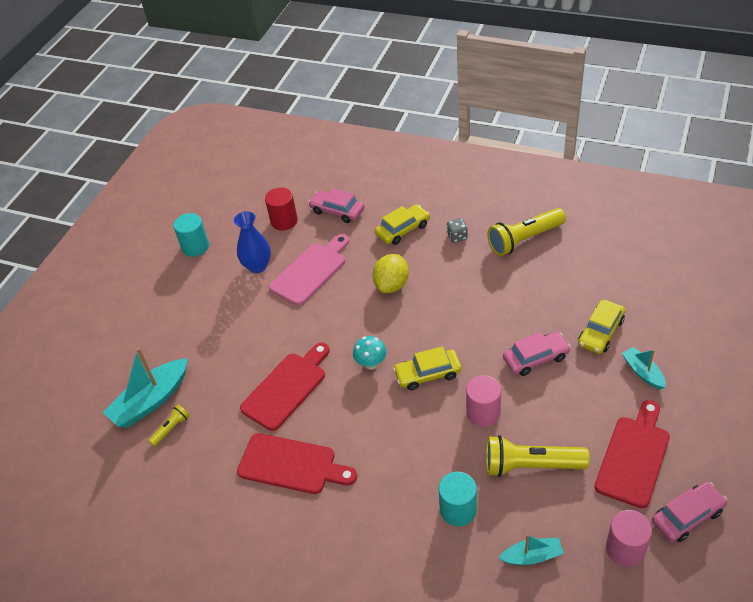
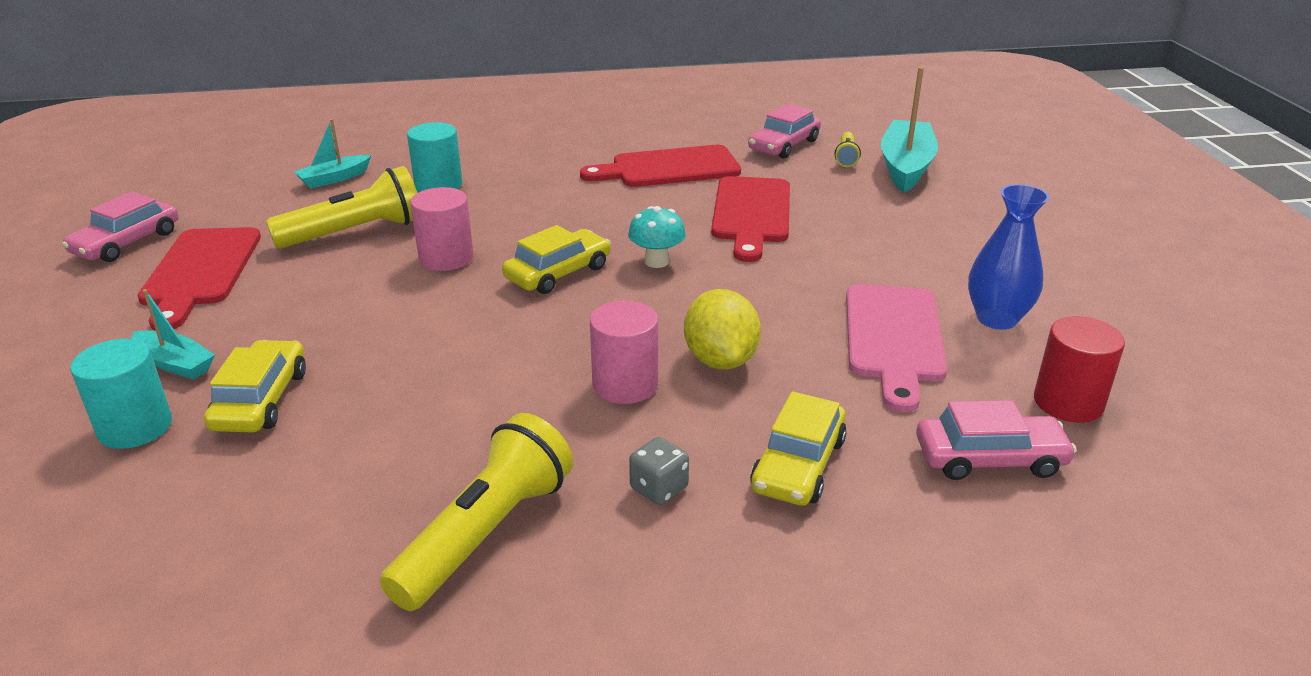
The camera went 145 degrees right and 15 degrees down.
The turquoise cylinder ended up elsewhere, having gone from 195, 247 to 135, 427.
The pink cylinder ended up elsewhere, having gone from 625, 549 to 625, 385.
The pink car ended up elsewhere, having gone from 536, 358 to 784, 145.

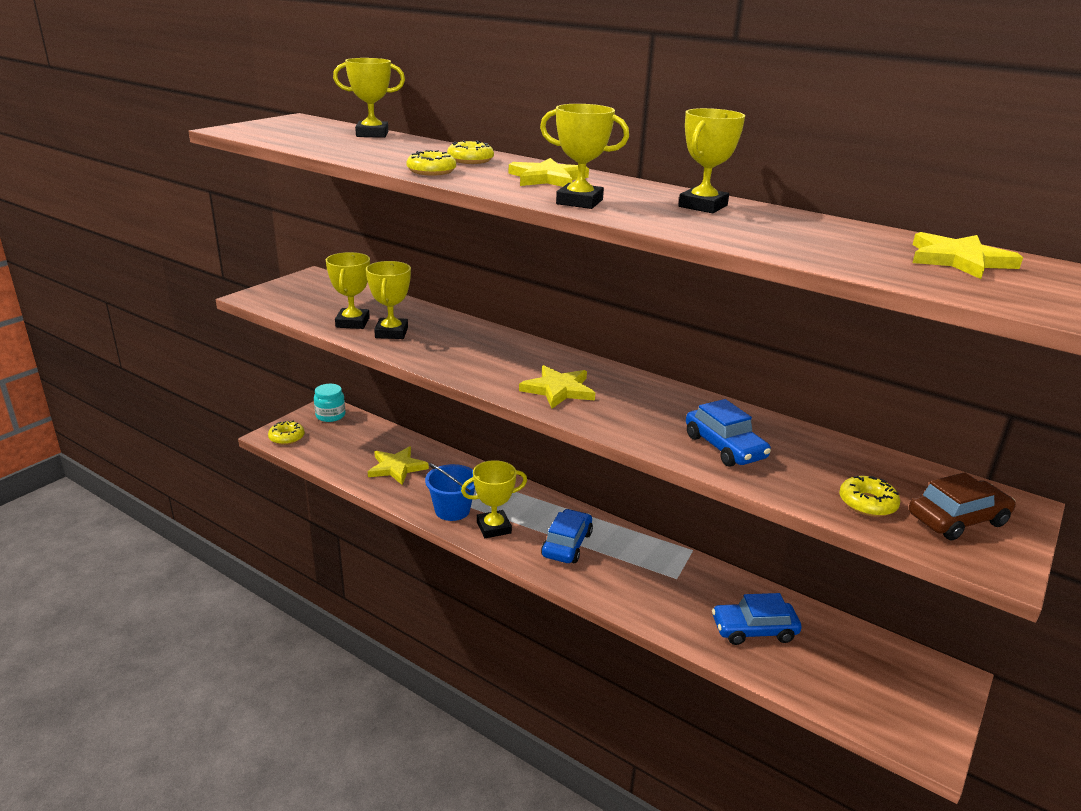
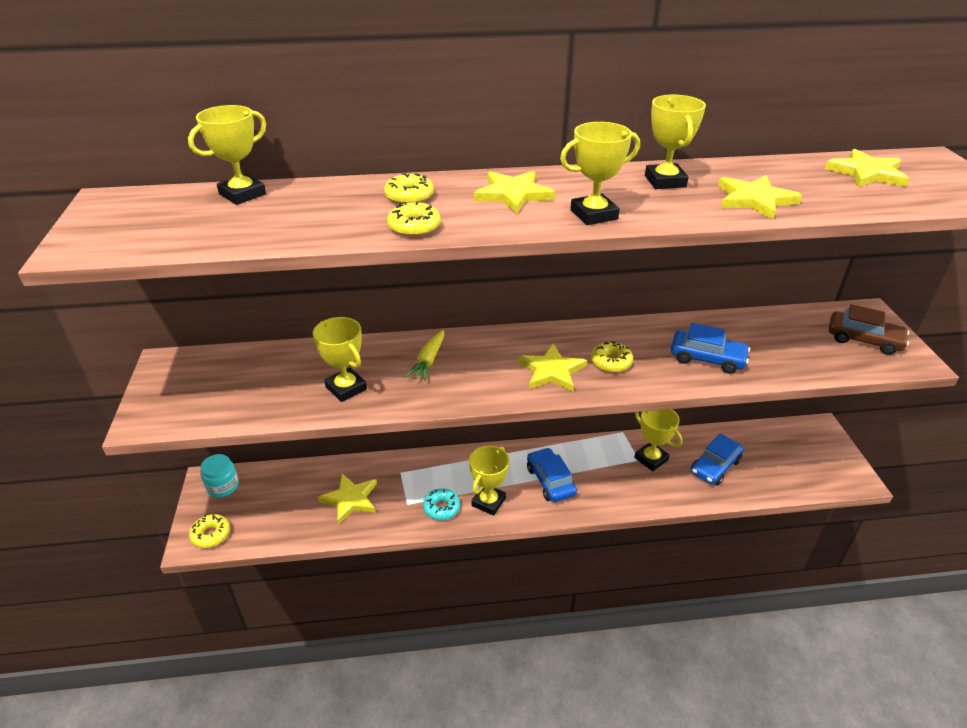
The camera went 40 degrees left and 10 degrees up.
The second view gained the yellow carrot at 428, 361.
Where the blue bucket stood at 452, 510, the turquoise donut came to stand at 441, 508.
The yellow donut ended up elsewhere, having gone from 867, 503 to 611, 362.
The yellow trophy ended up elsewhere, having gone from 352, 323 to 651, 459.
The second view gained the yellow star at 754, 200.
The brown car at 957, 519 ended up facing another way, 90 degrees clockwise from before.

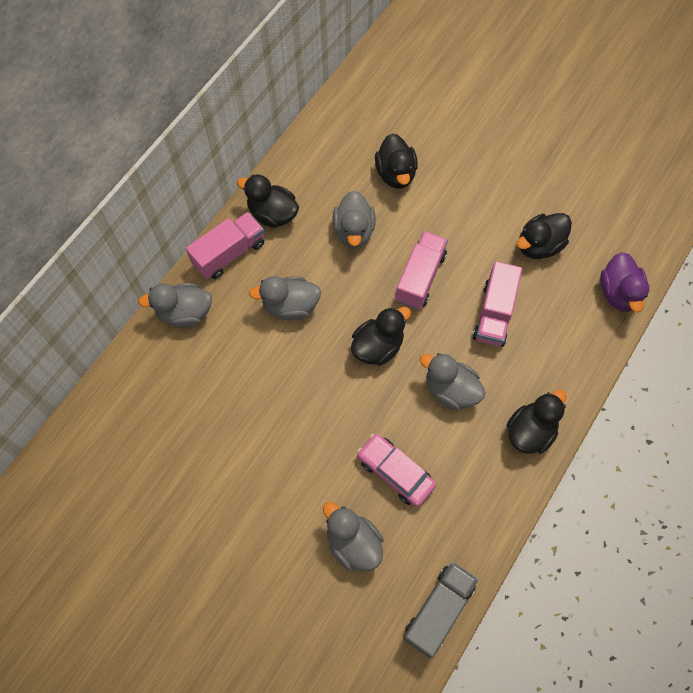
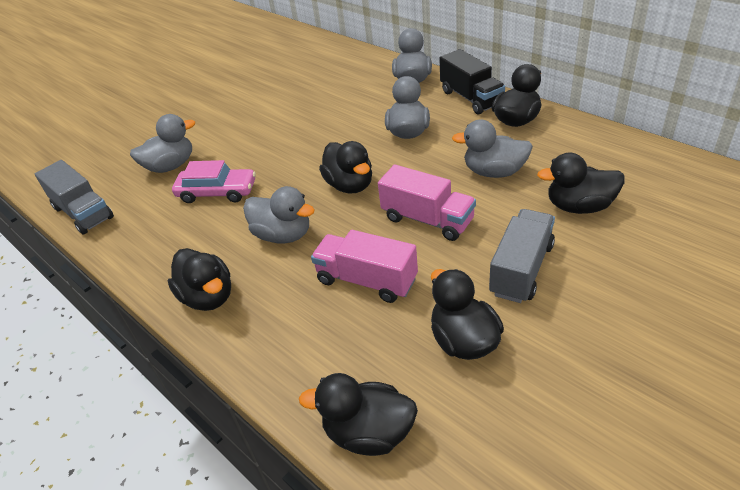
The camera went 105 degrees right and 25 degrees down.
The pink car at 395, 472 ended up facing another way, 45 degrees clockwise from before.
The grey duck at 450, 390 ended up facing another way, 75 degrees clockwise from before.
What was the purple duck at 618, 293 turned into the black duck at 368, 433.
What was the pink truck at 229, 253 turned into the black truck at 471, 98.
The second view gained the grey truck at 521, 269.

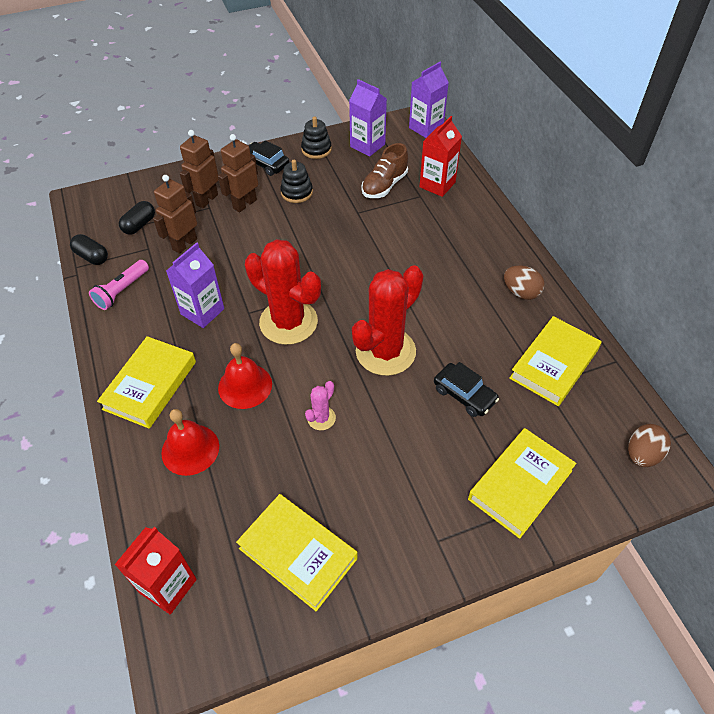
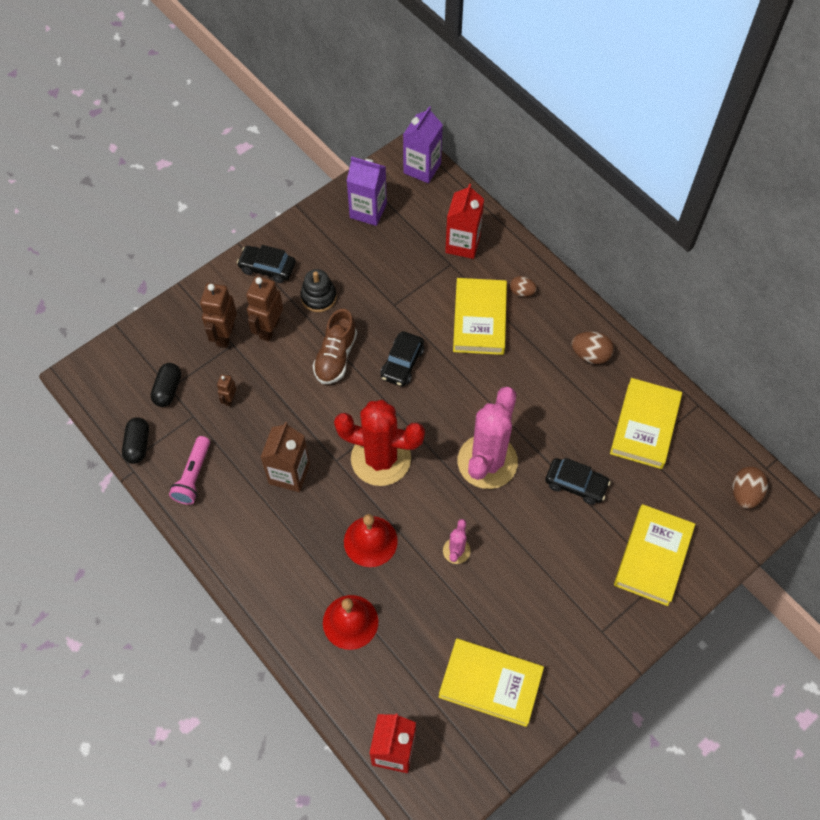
The camera went 20 degrees left and 10 degrees up.
The black capsule at 92, 257 ended up facing another way, 75 degrees clockwise from before.
The size of the brown robot at 184, 244 changed by a factor of 0.51.
What was the purple carton at 202, 311 turned into the brown carton at 289, 473.
The brown shoe ended up elsewhere, having gone from 384, 185 to 336, 356.
The second view gained the black car at 402, 363.
The yellow book ended up elsewhere, having gone from 150, 385 to 479, 319.
What was the red cactus at 385, 351 turned into the pink cactus at 487, 461.
The second view gained the brown egg at 522, 292.
The second view lost the black stacking toy at 316, 149.

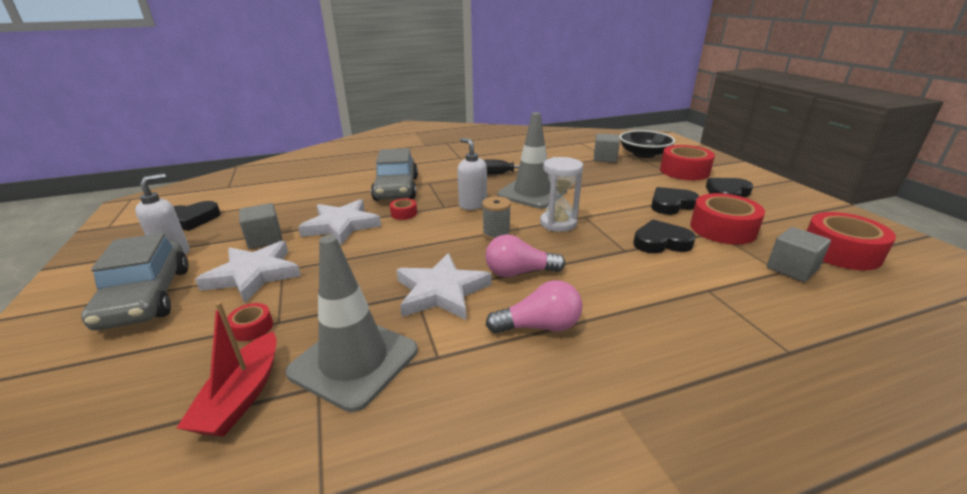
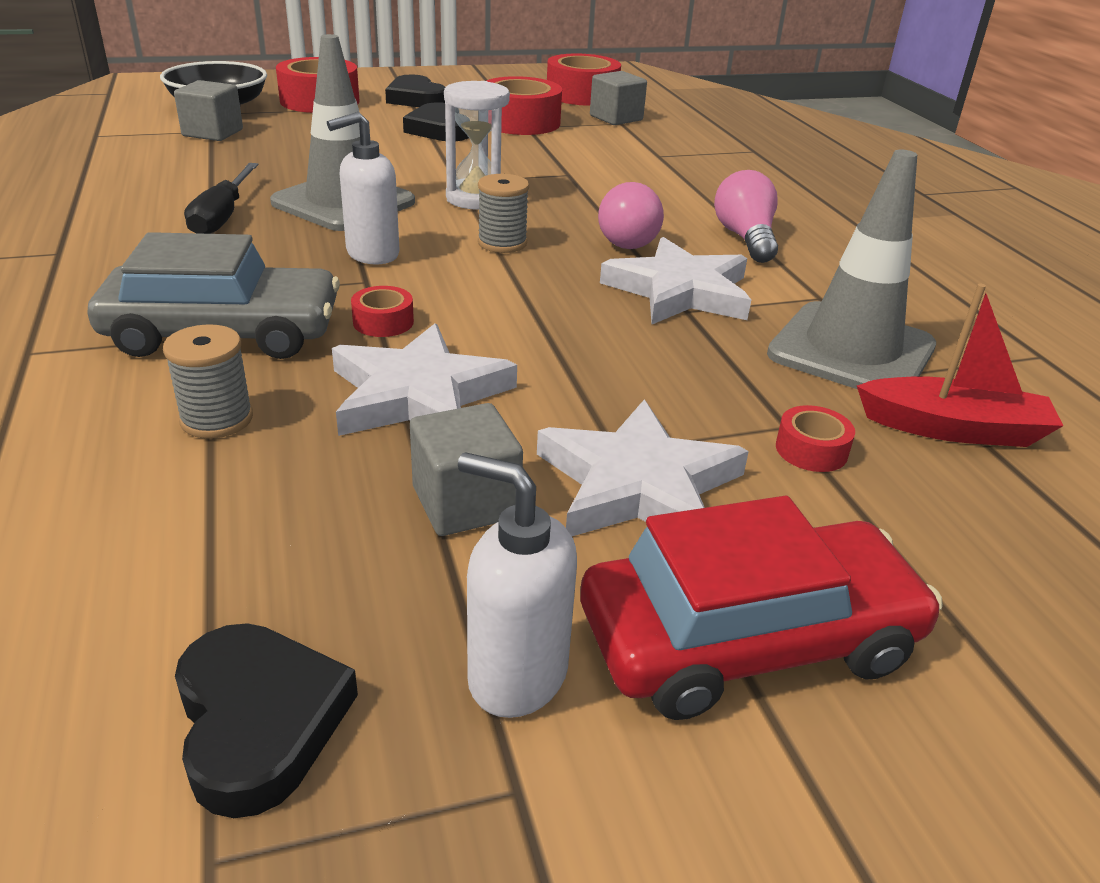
The camera went 90 degrees left and 5 degrees up.
The second view gained the grey spool at 217, 419.
What was the grey car at 146, 297 turned into the red car at 748, 639.
The second view lost the black heart at 661, 242.

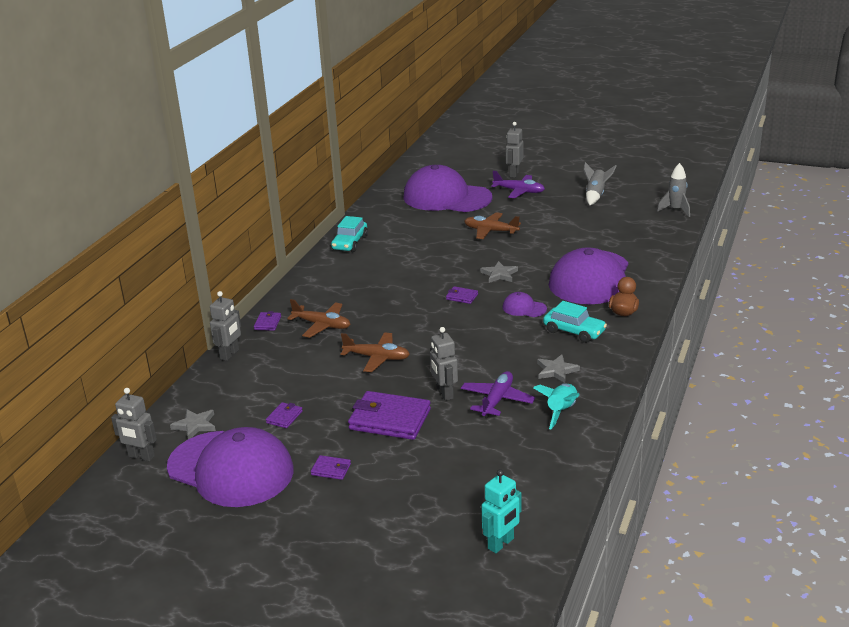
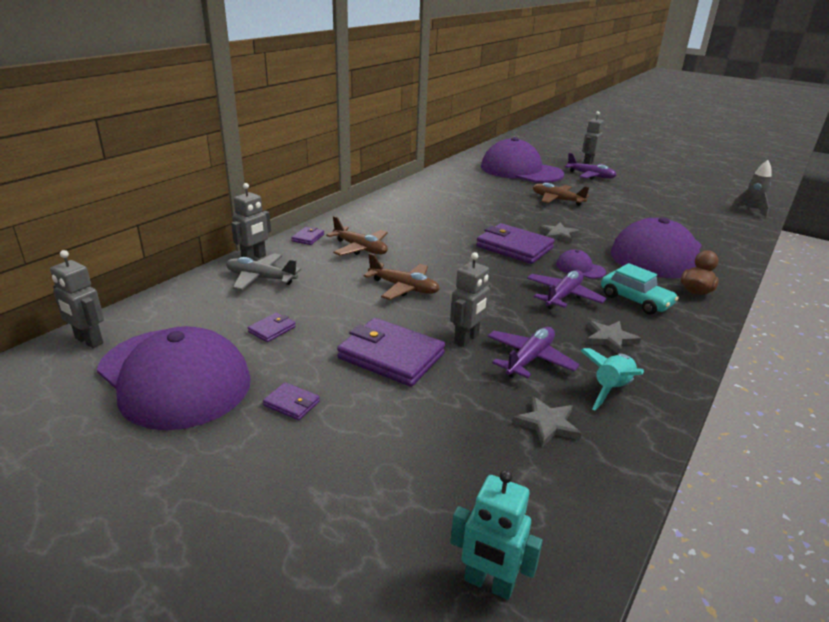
The camera went 10 degrees right and 0 degrees up.
The second view gained the grey plane at 261, 278.
The grey robot at 444, 393 ended up facing another way, 135 degrees counterclockwise from before.
The turquoise robot at 501, 544 ended up facing another way, 60 degrees clockwise from before.
The size of the purple wallet at 462, 297 changed by a factor of 2.18.
The grey star ended up elsewhere, having gone from 195, 425 to 547, 424.
The second view gained the purple plane at 563, 296.
The second view lost the turquoise car at 350, 243.
The second view lost the grey rocket at 595, 195.

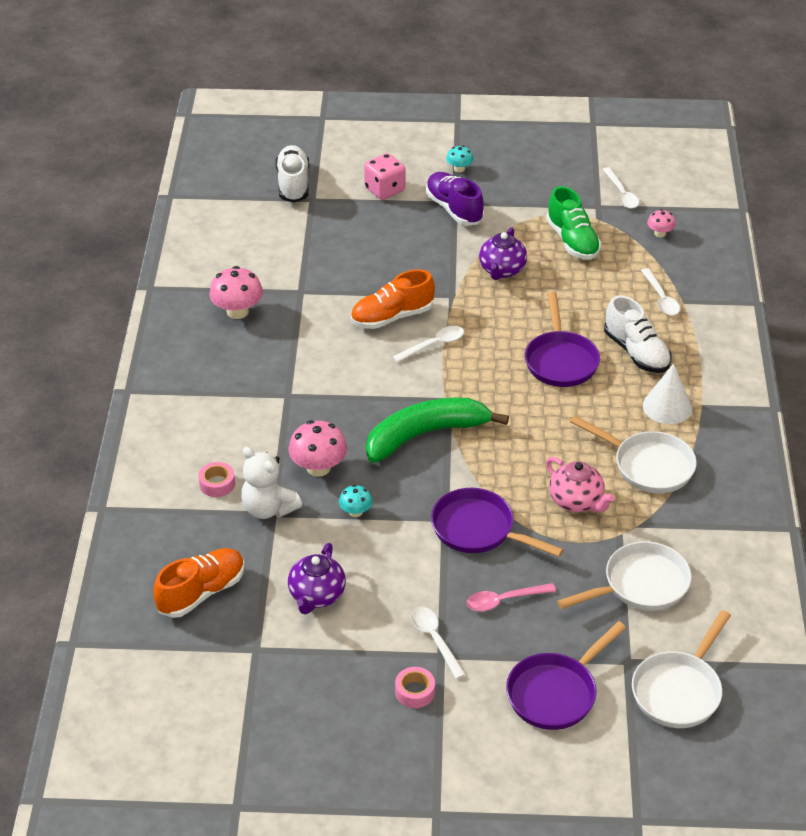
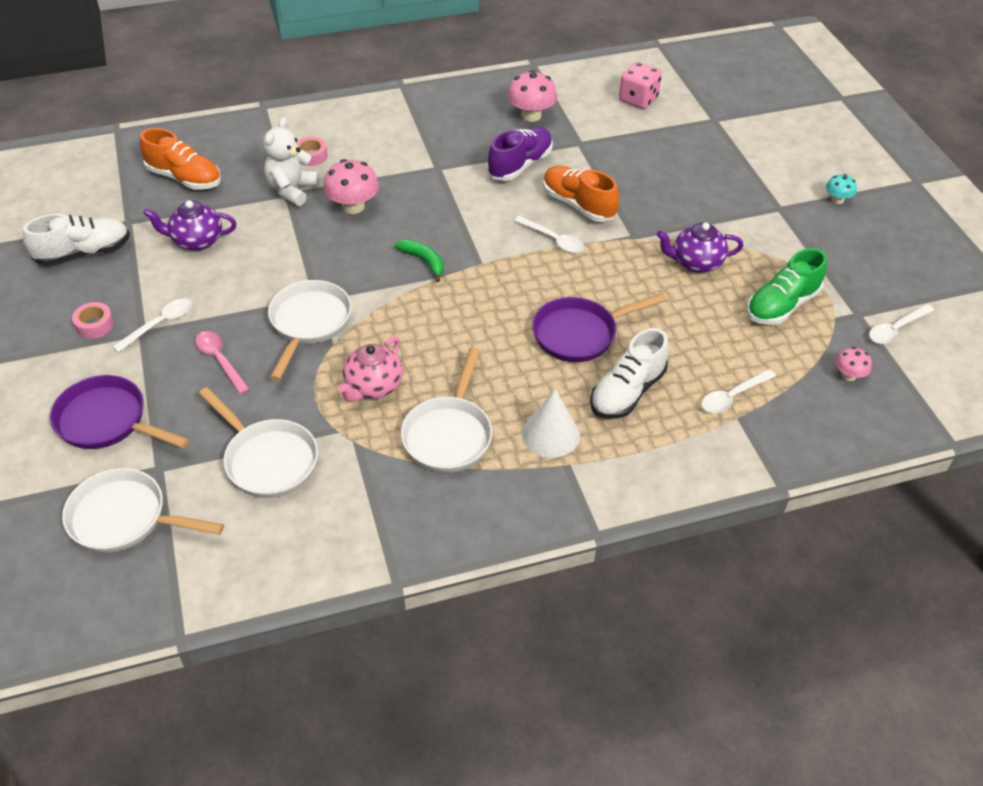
The camera went 70 degrees right and 5 degrees up.
The white shoe ended up elsewhere, having gone from 293, 184 to 83, 253.
What was the purple pan at 478, 529 turned into the white pan at 309, 323.
The size of the green banana at 425, 435 changed by a factor of 0.47.
The purple shoe ended up elsewhere, having gone from 454, 209 to 520, 165.
The pink dice ended up elsewhere, having gone from 385, 190 to 638, 99.
The second view lost the turquoise mushroom at 355, 512.

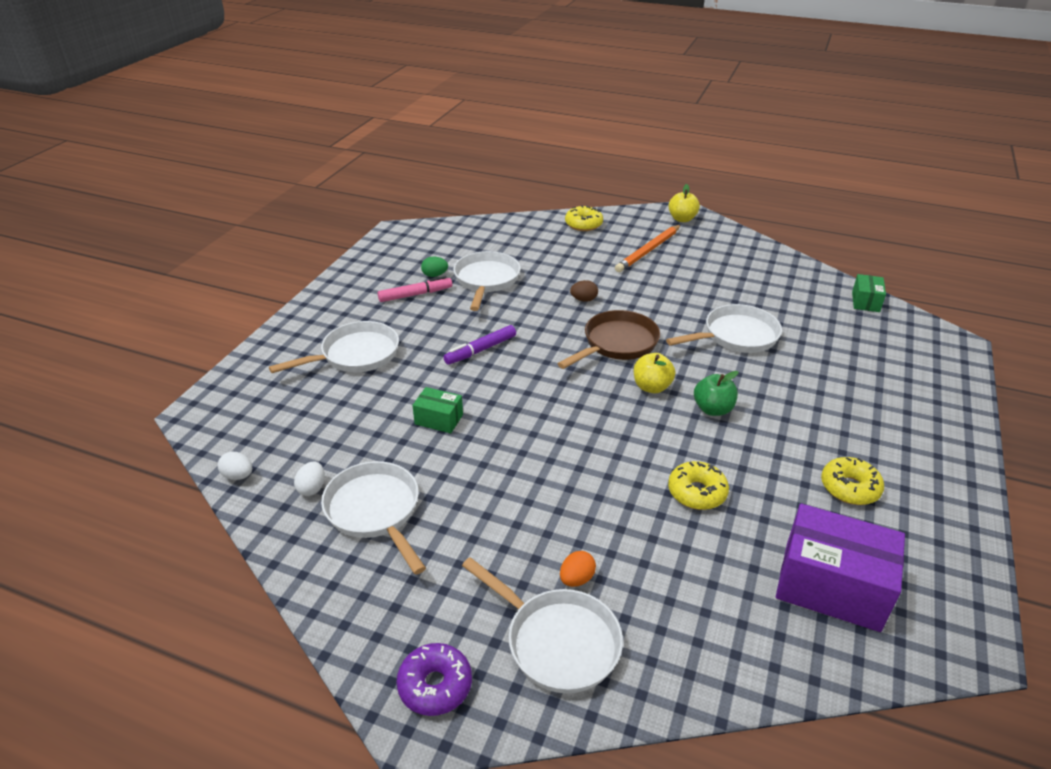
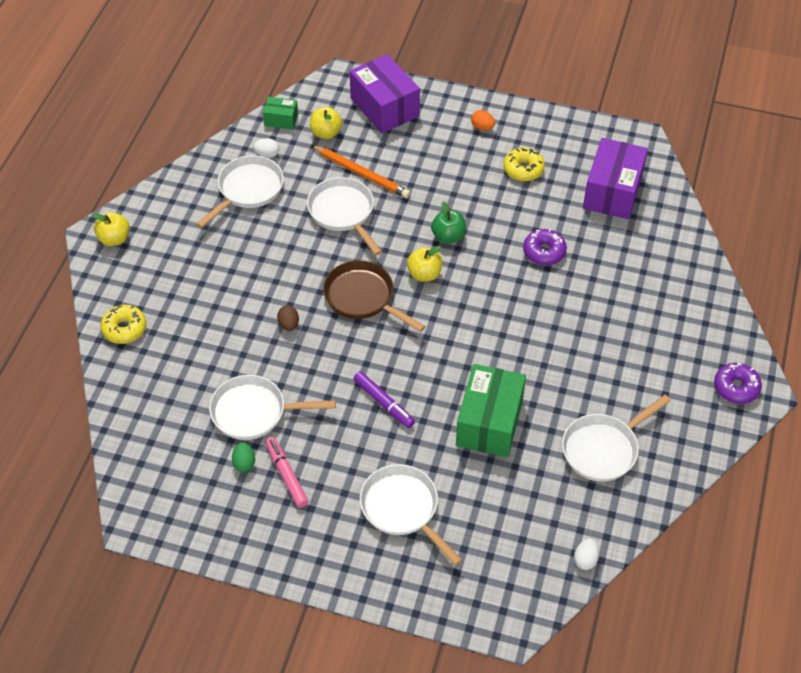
The camera went 95 degrees left and 15 degrees up.
The white pan ended up elsewhere, having gone from 557, 641 to 248, 190.
The white egg ended up elsewhere, having gone from 312, 488 to 267, 155.
The second view gained the yellow apple at 326, 133.
The orange pencil ended up elsewhere, having gone from 648, 250 to 361, 173.
The second view gained the purple box at 384, 107.
The size of the green box at 439, 419 changed by a factor of 2.00.
The orange egg ended up elsewhere, having gone from 576, 579 to 482, 127.
What was the yellow donut at 697, 492 turned into the purple donut at 544, 252.

